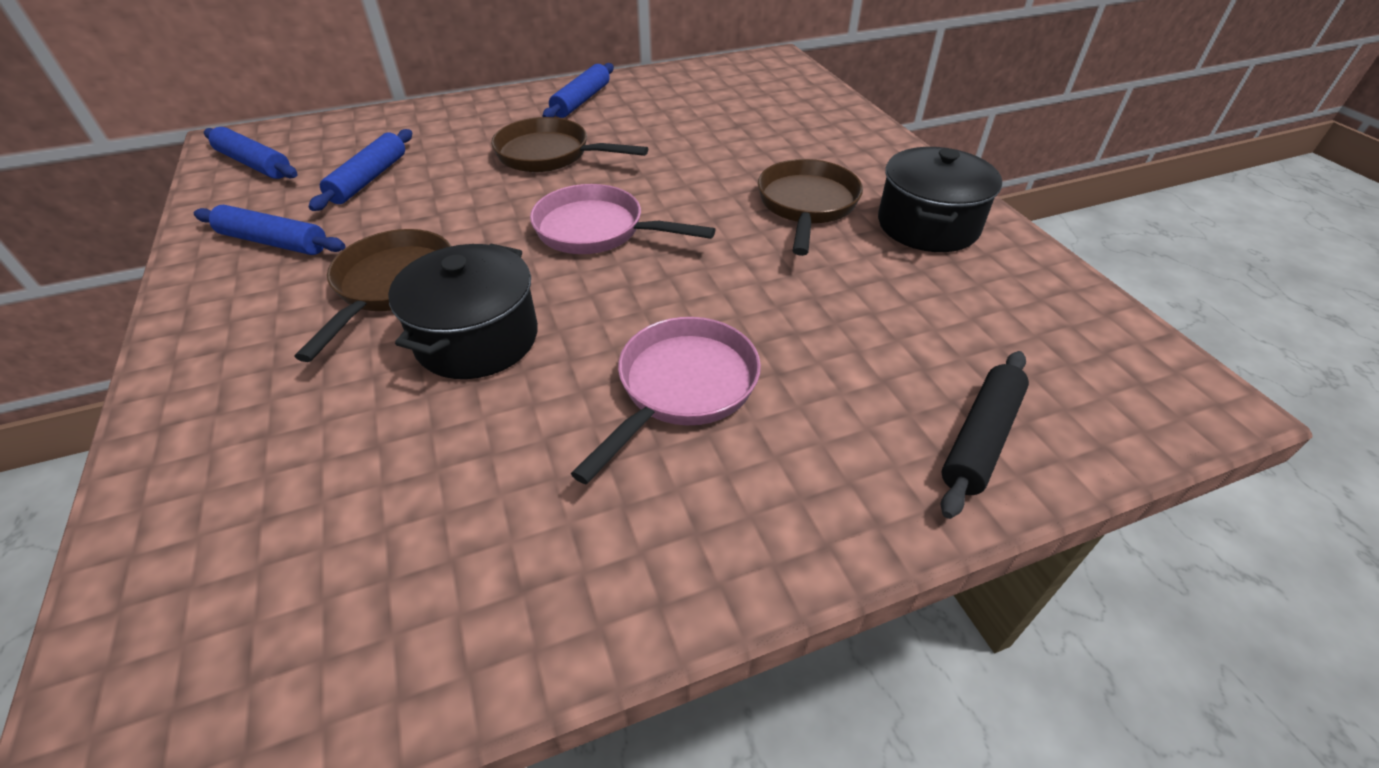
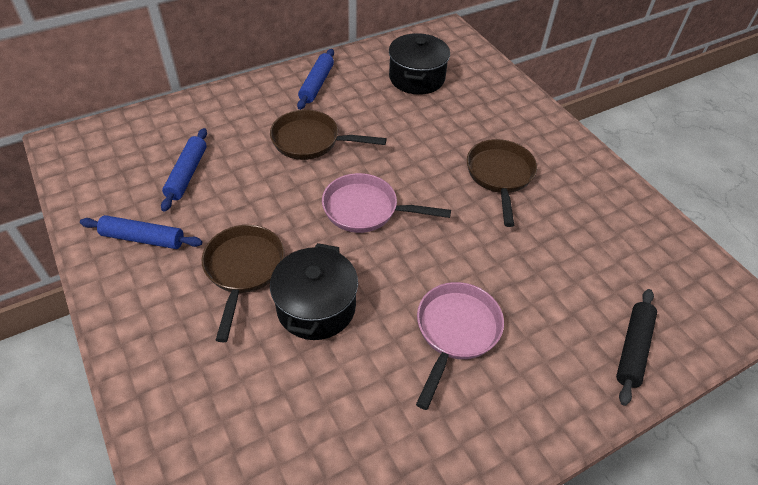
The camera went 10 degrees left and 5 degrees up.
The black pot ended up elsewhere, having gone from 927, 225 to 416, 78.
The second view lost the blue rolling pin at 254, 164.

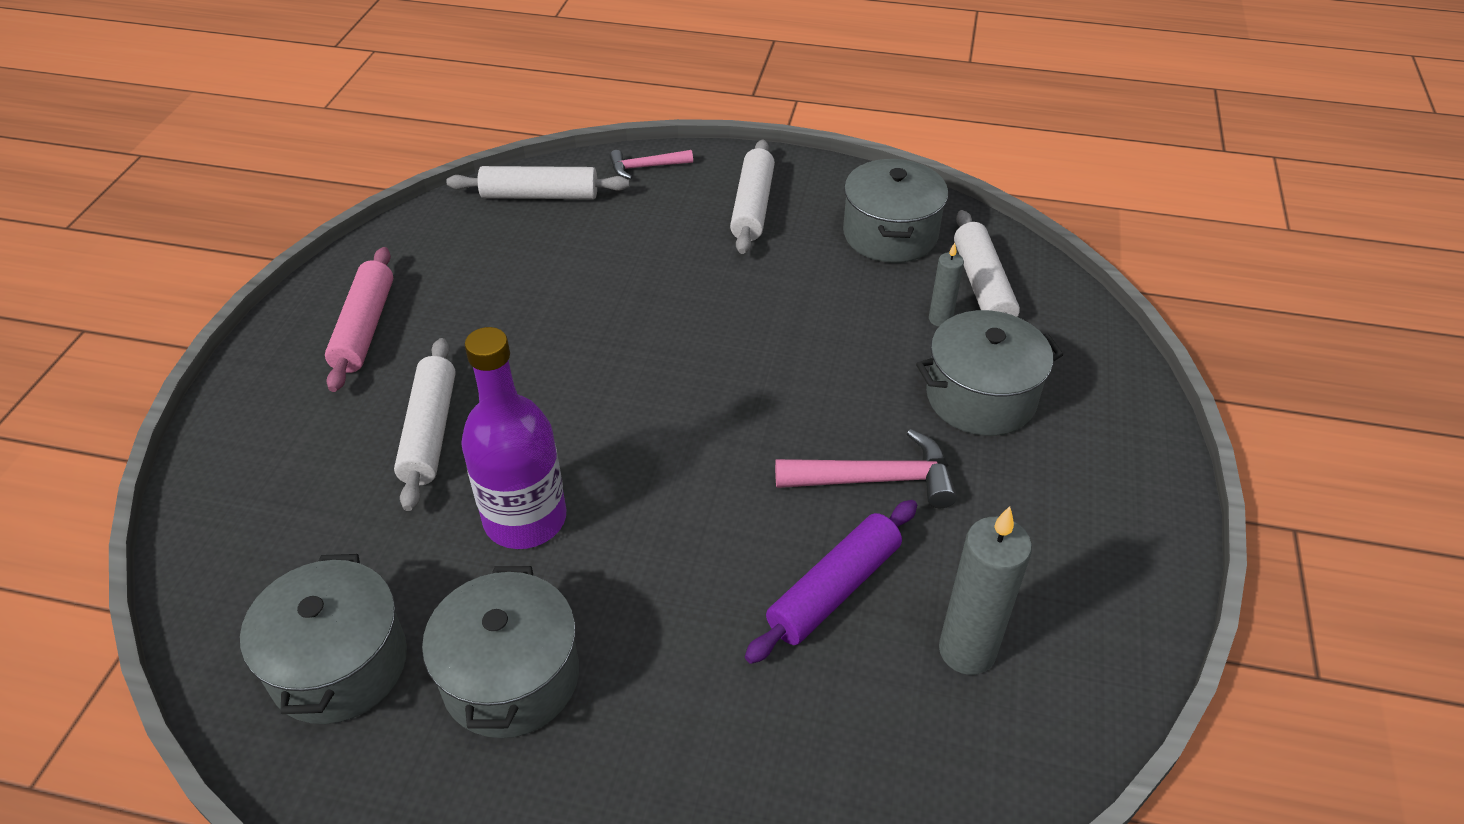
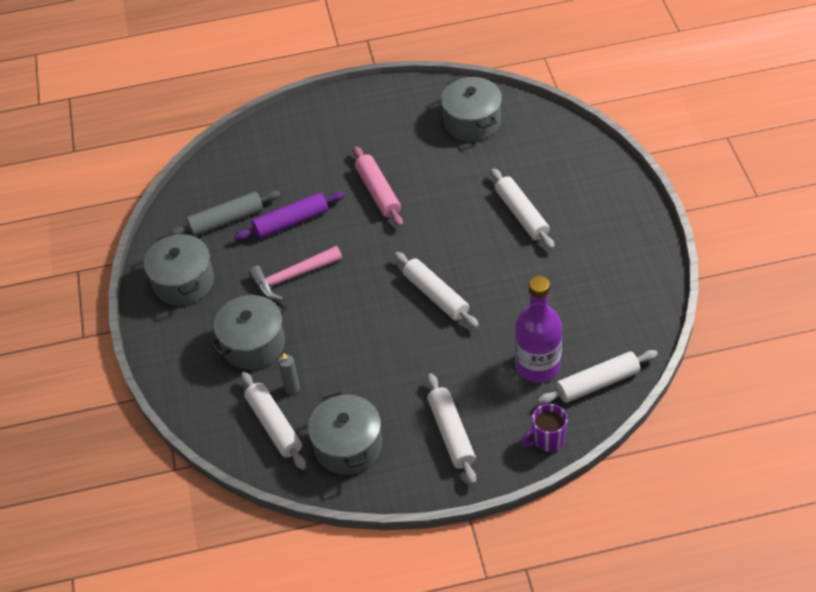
The camera went 160 degrees right and 5 degrees up.
The grey pot ended up elsewhere, having gone from 511, 677 to 183, 282.
Where the grey candle stood at 967, 651, the grey rolling pin came to stand at 226, 220.
The purple rolling pin at 834, 590 ended up facing another way, 45 degrees clockwise from before.
The pink rolling pin ended up elsewhere, having gone from 364, 328 to 378, 192.
The second view gained the white rolling pin at 435, 296.
The purple bottle ended up elsewhere, having gone from 525, 519 to 537, 366.
Where the pink hammer stood at 646, 167, the purple mug came to stand at 547, 440.

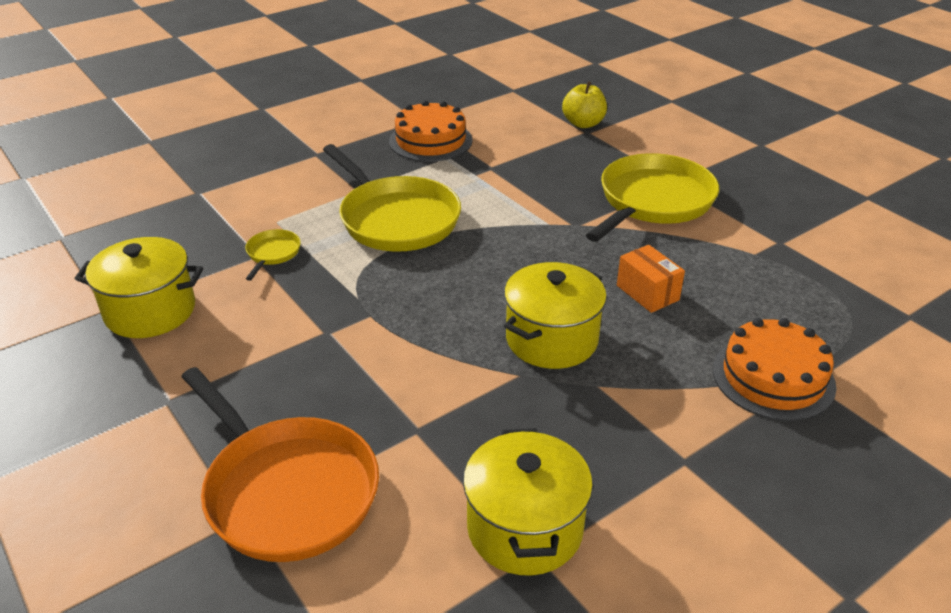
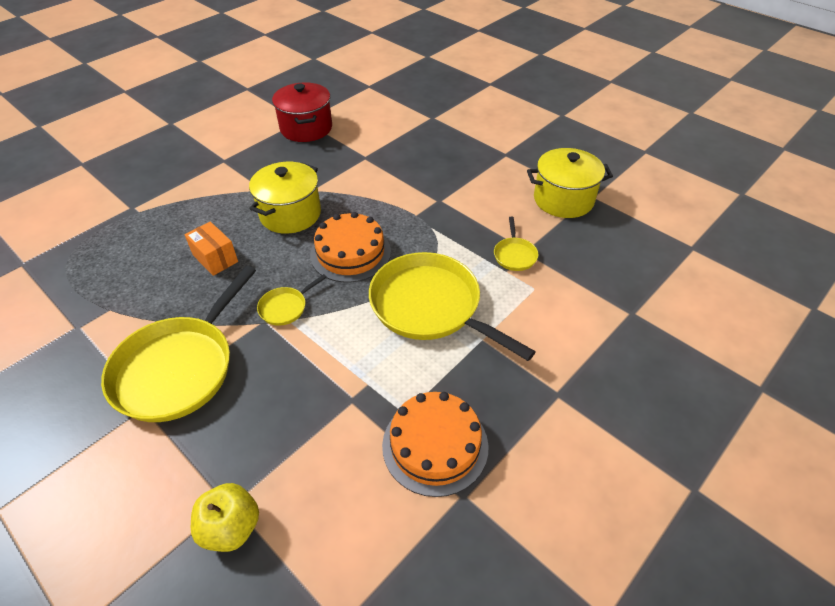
The camera went 170 degrees right and 10 degrees up.
The second view gained the yellow pan at 285, 307.
What was the yellow pot at 525, 528 turned into the red pot at 306, 128.
The orange cake ended up elsewhere, having gone from 773, 377 to 350, 253.
The second view lost the orange pan at 287, 490.

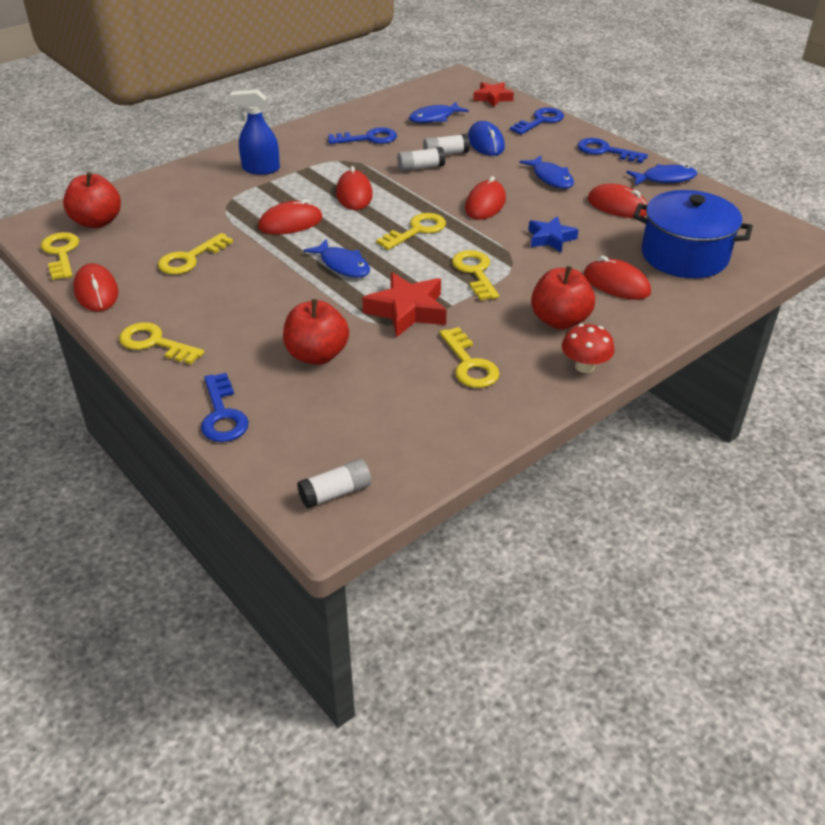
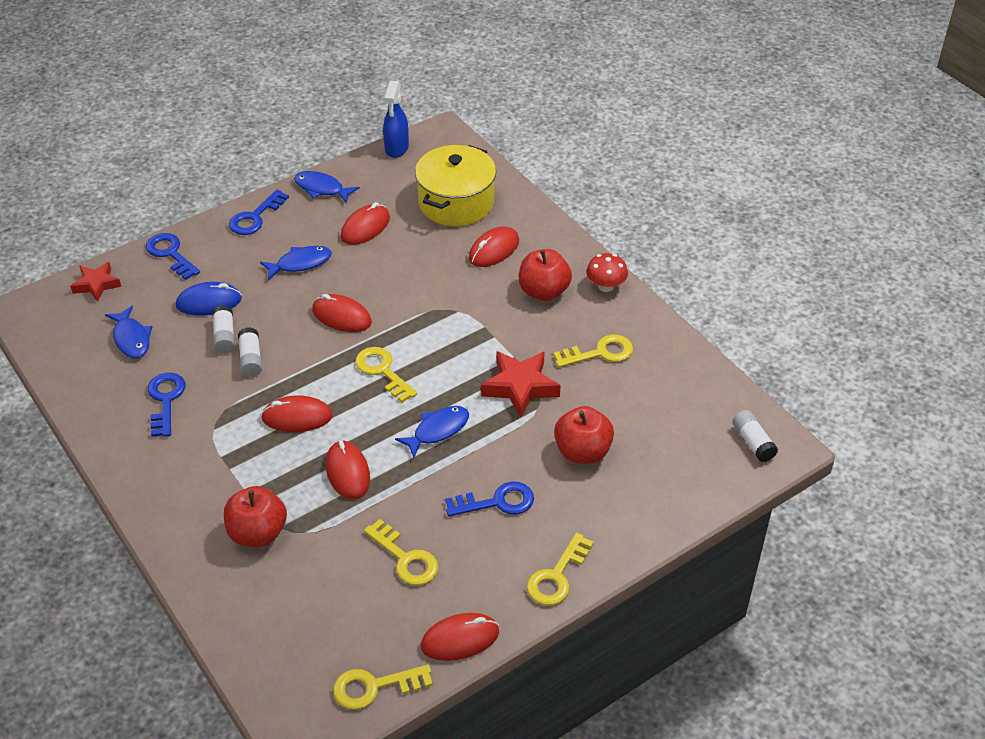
The camera went 85 degrees left and 5 degrees up.
The red apple ended up elsewhere, having gone from 97, 222 to 258, 533.
The blue fish at 665, 179 ended up facing another way, 60 degrees counterclockwise from before.
The blue spray bottle ended up elsewhere, having gone from 260, 169 to 396, 148.
What was the blue pot at 684, 255 turned into the yellow pot at 456, 203.
The blue key ended up elsewhere, having gone from 222, 415 to 497, 502.
The second view lost the yellow key at 475, 272.
The second view lost the blue star at 550, 239.

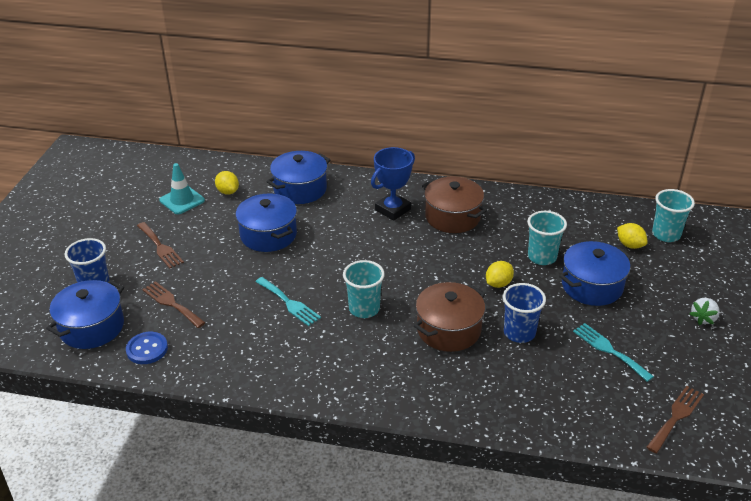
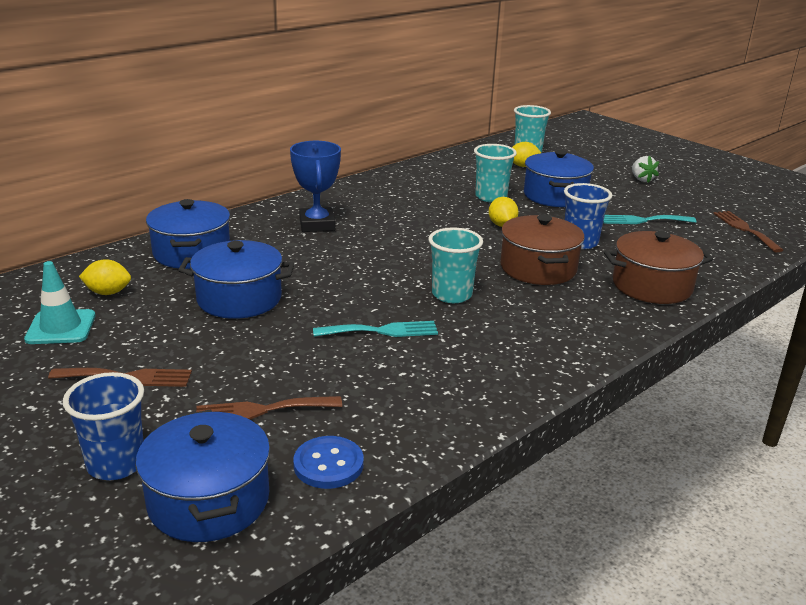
The camera went 55 degrees left and 10 degrees down.
The brown pot ended up elsewhere, having gone from 452, 217 to 652, 286.

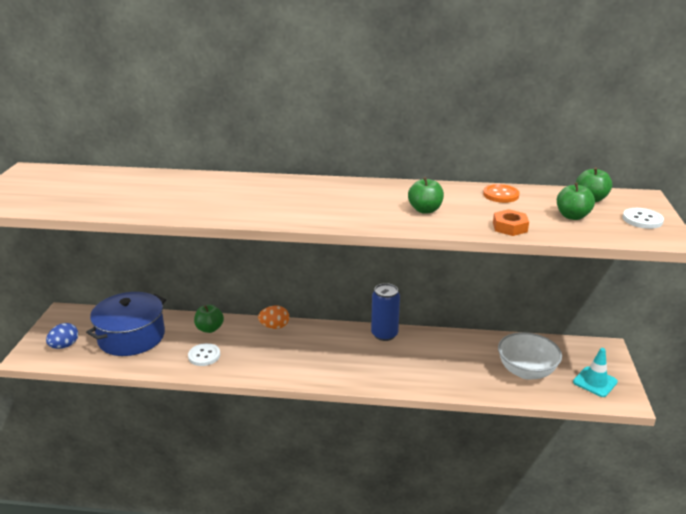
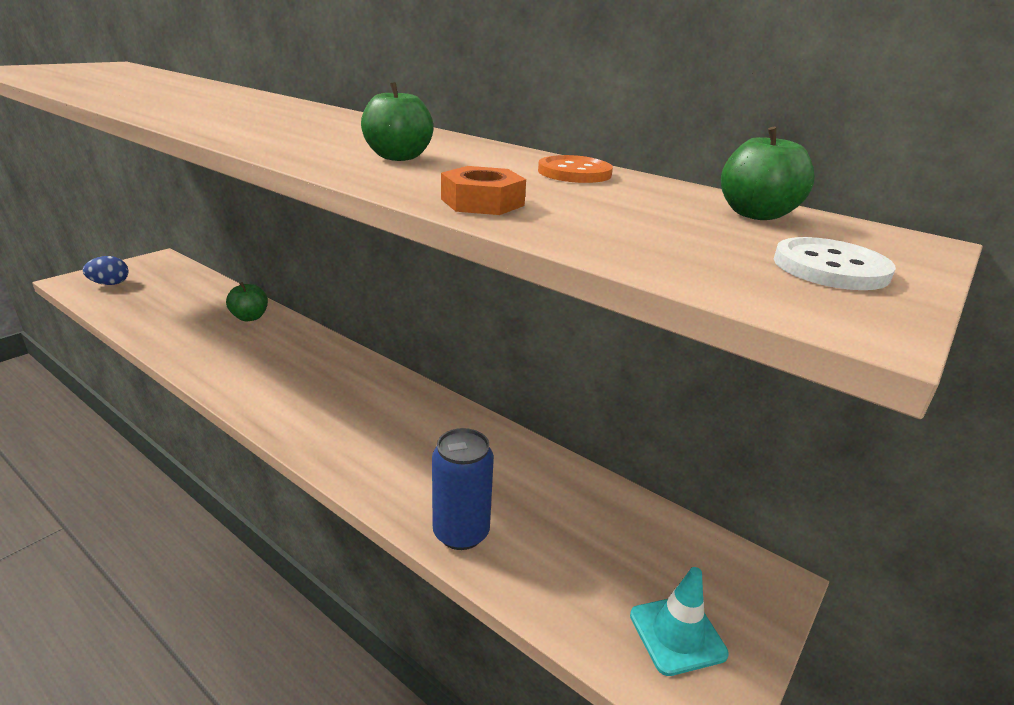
The camera went 30 degrees right and 0 degrees up.
The blue can ended up elsewhere, having gone from 384, 334 to 461, 532.
The second view lost the blue pot at 131, 337.
The second view lost the white button at 204, 356.
The second view lost the orange egg at 274, 326.
The second view lost the white bowl at 526, 371.
The second view lost the green apple at 572, 216.

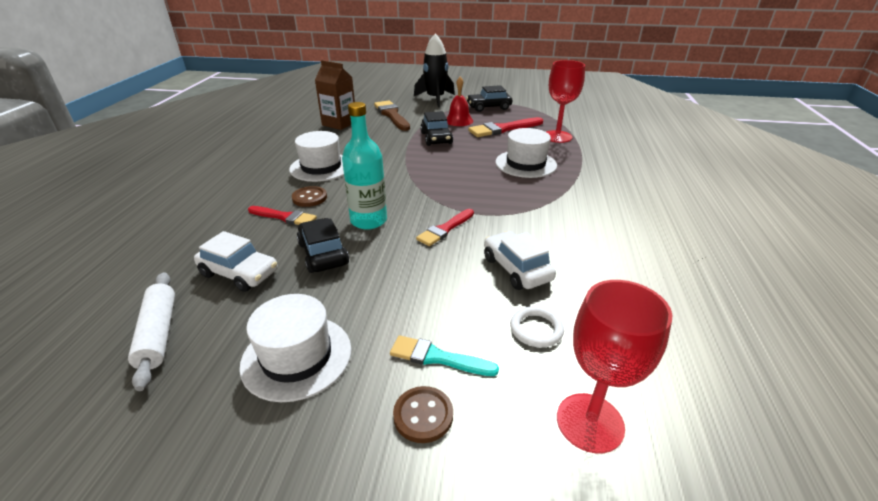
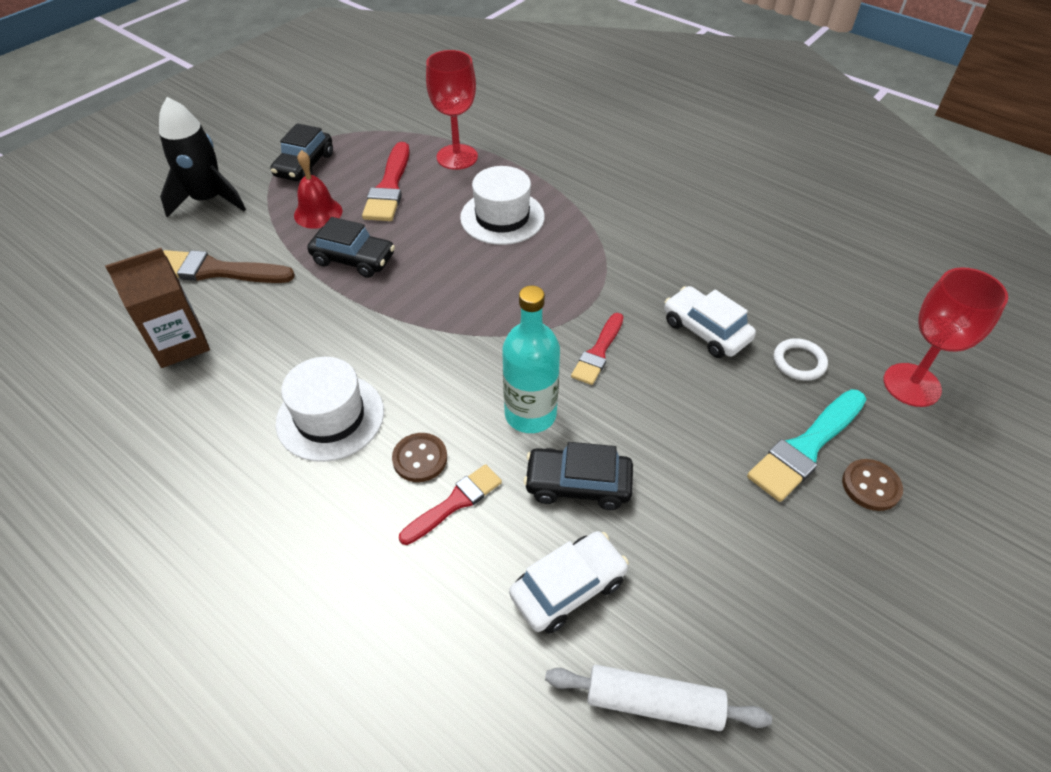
The camera went 60 degrees left and 15 degrees up.
The red brush at 445, 229 ended up facing another way, 45 degrees clockwise from before.
The white car at 516, 269 ended up facing another way, 45 degrees clockwise from before.
The size of the turquoise brush at 437, 357 changed by a factor of 1.55.
The second view lost the white hat at 297, 356.

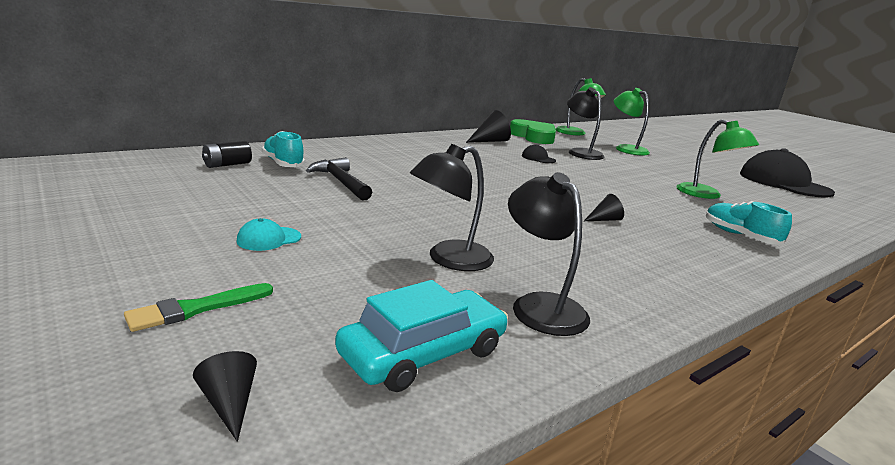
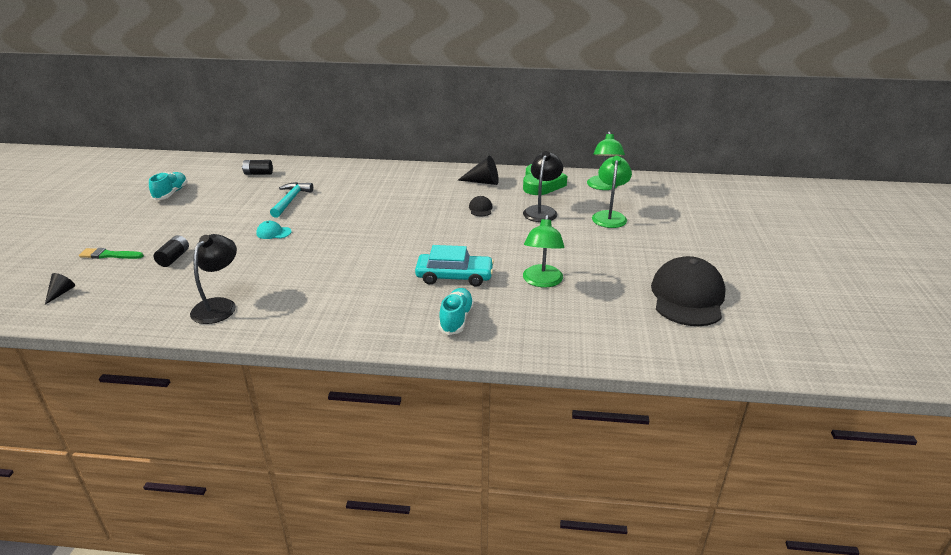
The camera went 45 degrees right and 10 degrees up.
The turquoise shoe ended up elsewhere, having gone from 283, 164 to 171, 193.
The second view gained the black battery at 174, 258.
The turquoise cap ended up elsewhere, having gone from 269, 239 to 273, 233.
What was the black hammer at 341, 182 turned into the turquoise hammer at 291, 200.
The turquoise car ended up elsewhere, having gone from 423, 353 to 454, 276.
The second view lost the black lamp at 449, 259.
The second view lost the black cone at 604, 219.

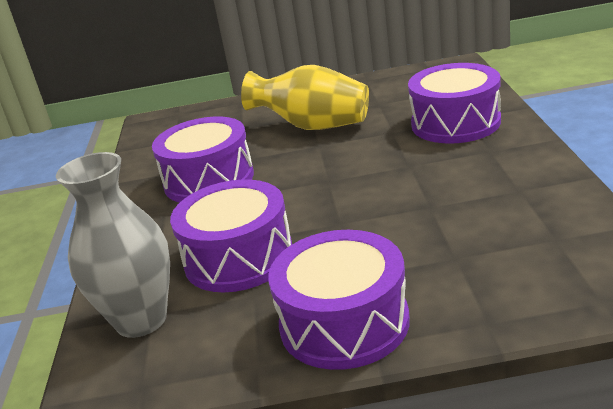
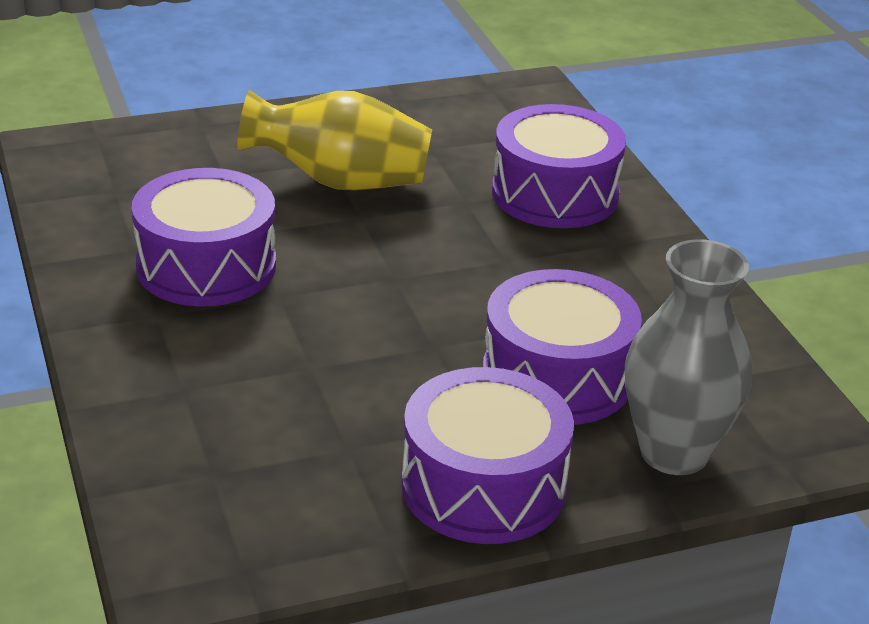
The camera went 20 degrees left and 5 degrees up.
The purple drum ended up elsewhere, having gone from 238, 257 to 557, 377.
The grey vase ended up elsewhere, having gone from 141, 320 to 674, 453.

